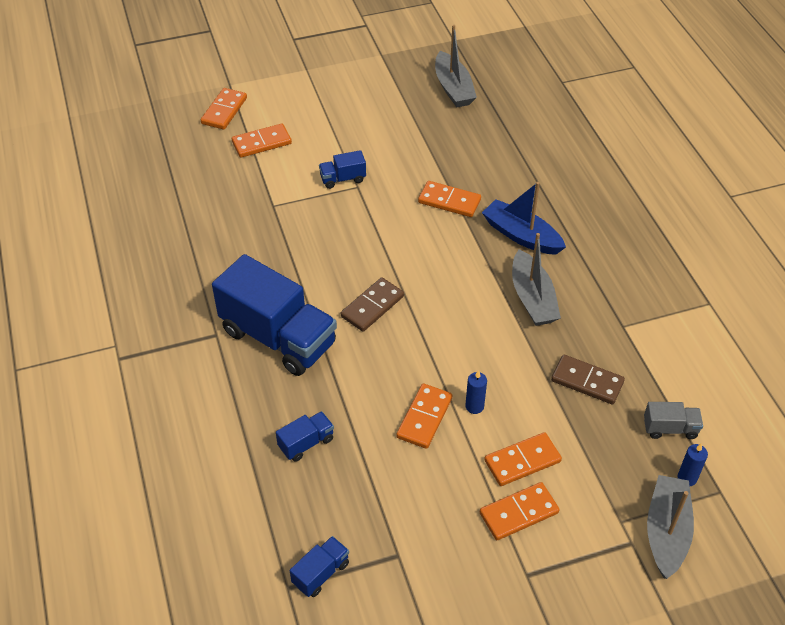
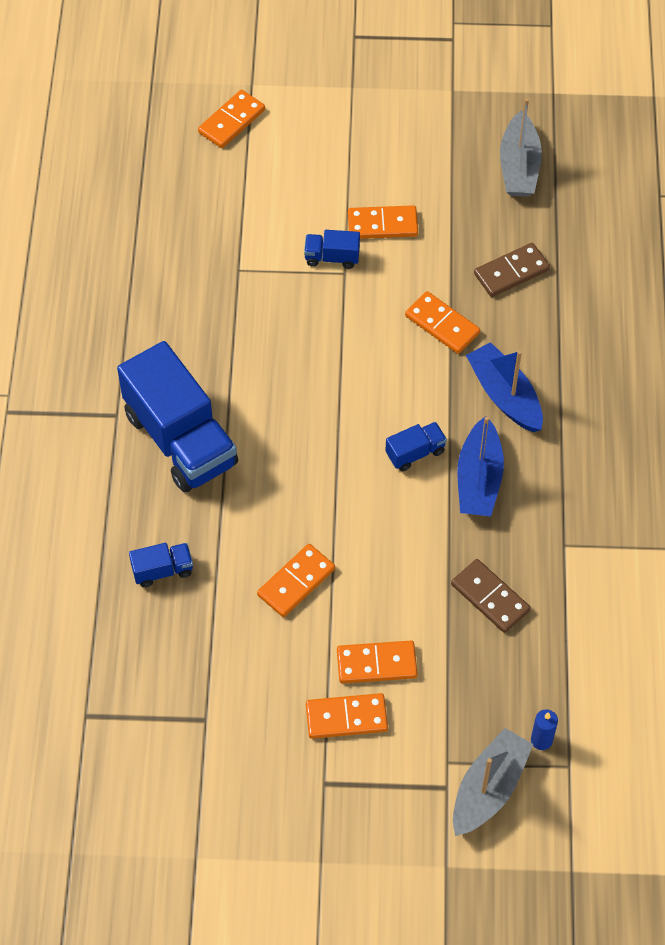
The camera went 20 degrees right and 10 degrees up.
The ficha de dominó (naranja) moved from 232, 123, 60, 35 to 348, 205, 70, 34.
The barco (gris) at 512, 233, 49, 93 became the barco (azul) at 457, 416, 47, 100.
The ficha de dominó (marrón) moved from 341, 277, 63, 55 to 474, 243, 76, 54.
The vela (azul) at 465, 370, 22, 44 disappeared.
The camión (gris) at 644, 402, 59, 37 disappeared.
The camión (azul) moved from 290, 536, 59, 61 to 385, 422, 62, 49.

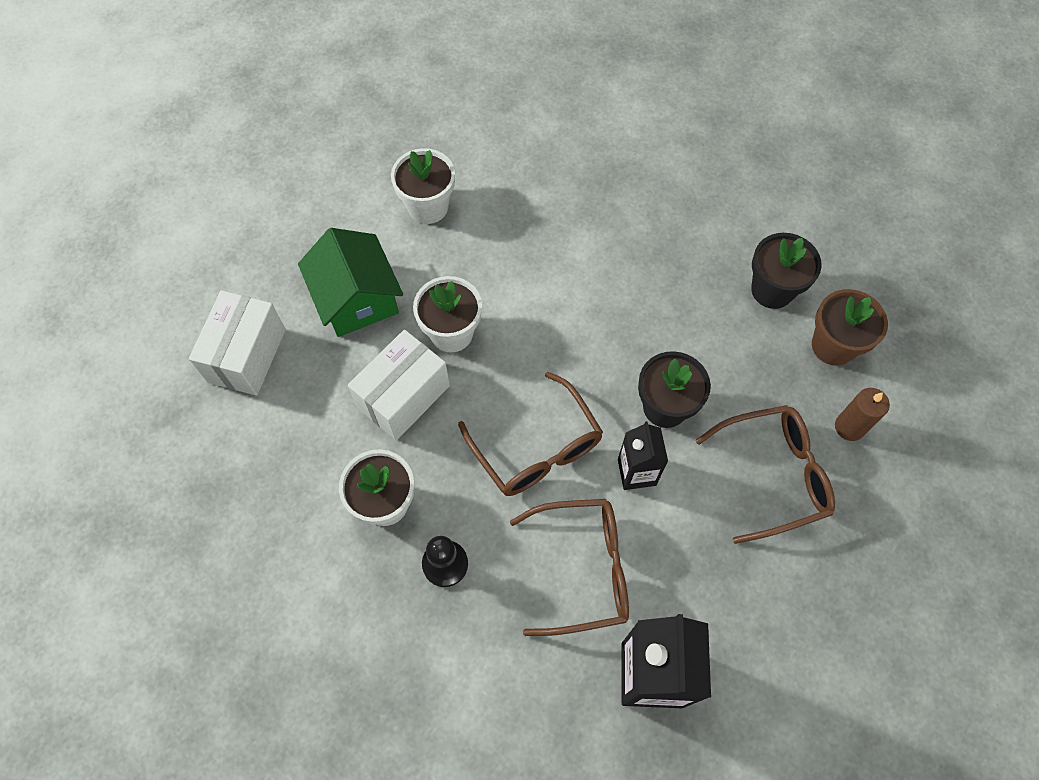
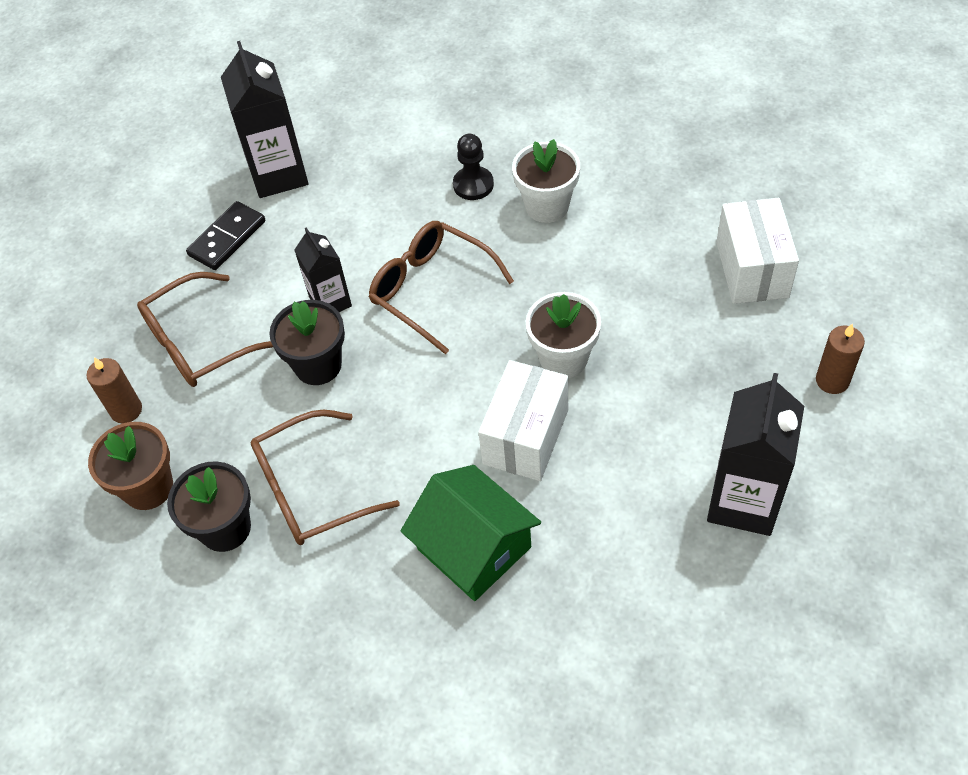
The camera went 165 degrees right and 10 degrees down.
The maceta (blanco) at 391, 148, 64, 76 disappeared.
The casa (verde) moved from 298, 228, 105, 109 to 401, 465, 140, 136.
The caja (blanco) moved from 348, 330, 102, 110 to 478, 360, 90, 121.
The gafas (marrón) moved from 510, 499, 119, 137 to 251, 409, 149, 136.
The ficha de dominó (negro) at 186, 201, 79, 69 appeared.
The vela (marrón) at 816, 324, 49, 70 appeared.
The cartón de leche (negro) at 707, 373, 97, 163 appeared.

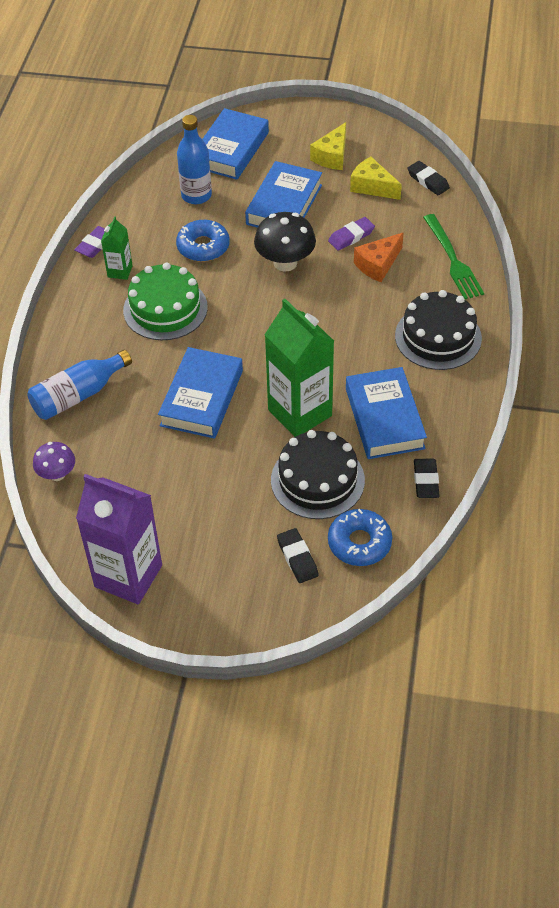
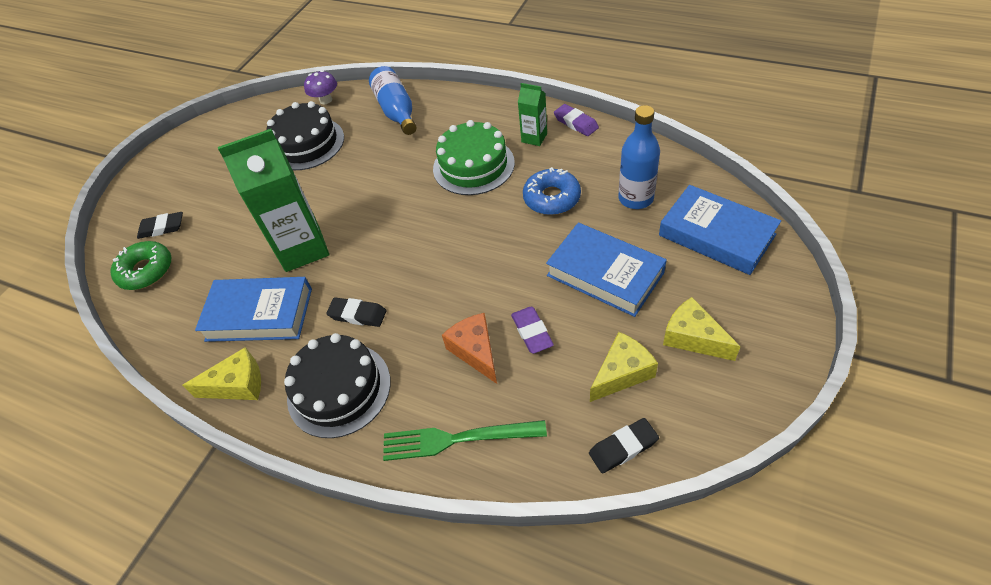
The camera went 110 degrees right and 0 degrees up.
The seta (negro) at 254, 212, 62, 60 disappeared.
The libro (azul) at 158, 347, 85, 92 disappeared.
The tarta (negro) moved from 271, 430, 94, 89 to 266, 101, 78, 69.
The goma de borrar (negro) moved from 414, 459, 26, 39 to 326, 297, 60, 30.
The cartón de leche (morado) at 76, 474, 86, 130 disappeared.
The rosquilla (azul) at 328, 509, 64, 57 became the rosquilla (verde) at 110, 241, 61, 49.
The queso (amarillo) at 182, 347, 79, 53 appeared.

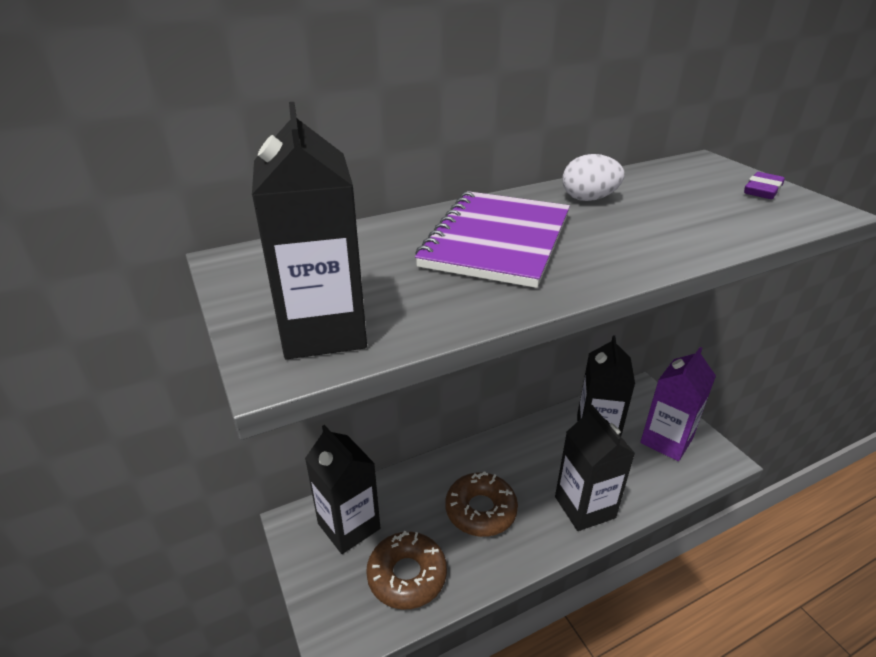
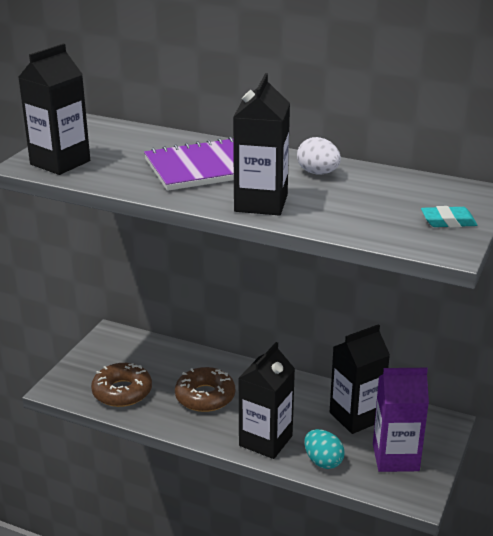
The camera went 50 degrees right and 5 degrees down.
The goma de borrar (morado) at 744, 172, 41, 27 became the goma de borrar (turquesa) at 421, 206, 56, 22.
The cartón de leche (negro) moved from 305, 425, 75, 129 to 233, 73, 57, 143.
The huevo (turquesa) at 304, 429, 41, 40 appeared.

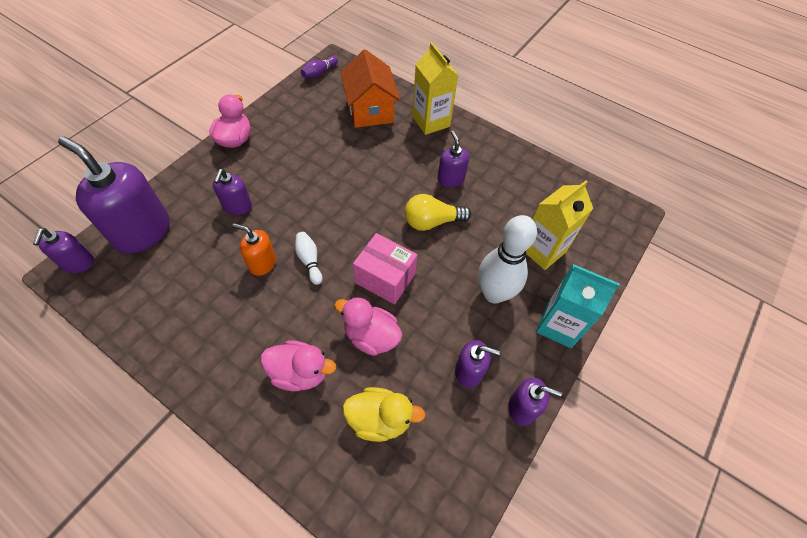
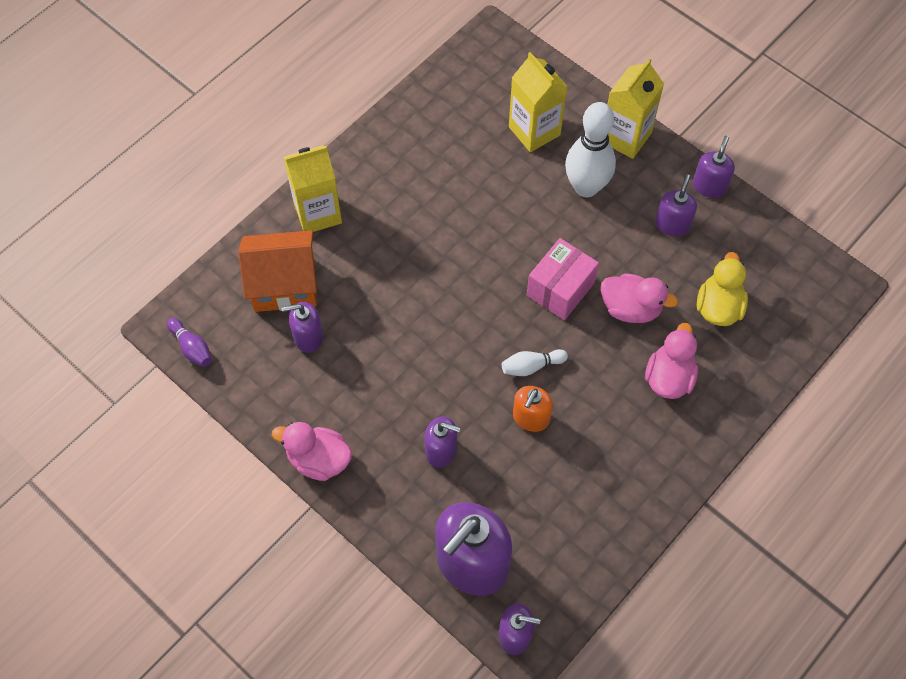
The camera went 80 degrees left and 5 degrees up.
The dispensador de jabón (morado) moved from 437, 131, 32, 56 to 281, 302, 42, 51.
The bombilla (amarillo) at 405, 194, 66, 37 disappeared.
The cartón de leche (turquesa) at 536, 264, 84, 84 became the cartón de leche (amarillo) at 607, 58, 57, 101.
The pato (rosa) at 334, 297, 68, 59 turned 105 degrees counterclockwise.

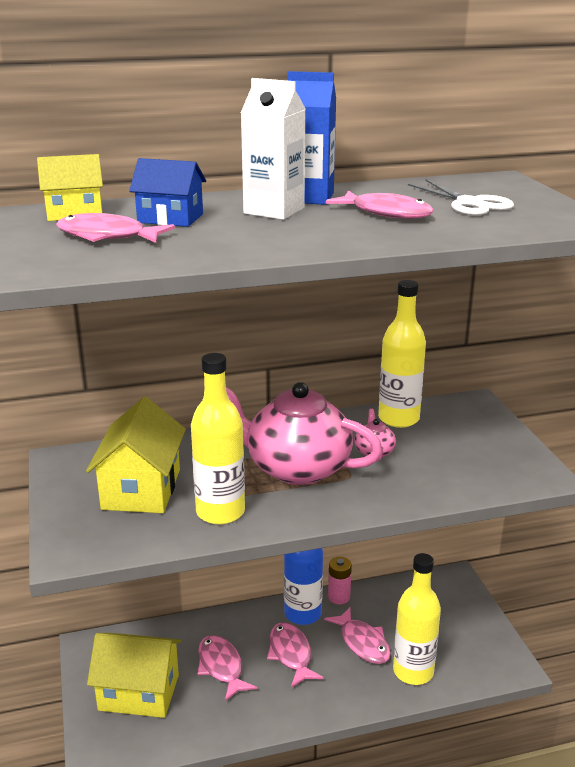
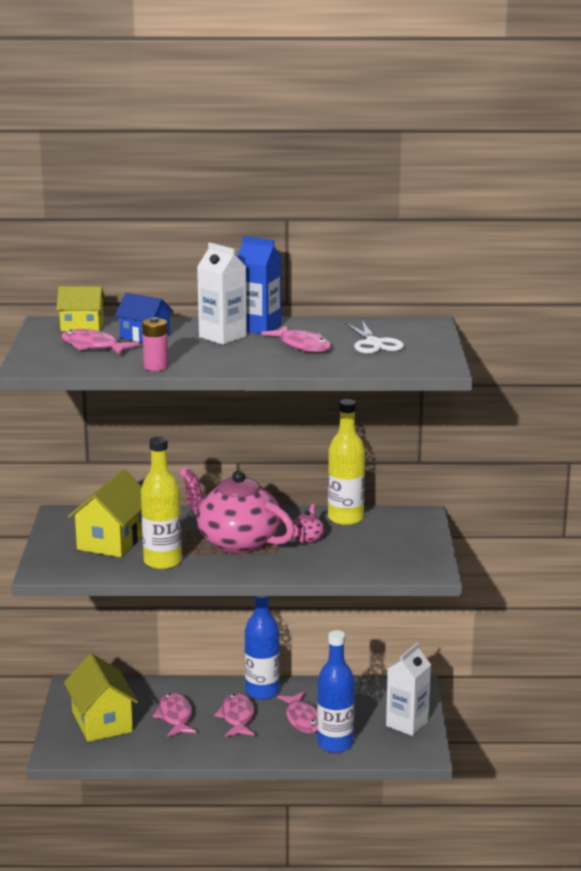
The camera went 15 degrees right and 5 degrees down.
The botella (amarillo) at 393, 553, 48, 132 became the botella (azul) at 317, 630, 38, 123.
The pila (rosa) moved from 328, 557, 24, 47 to 142, 317, 27, 54.
The casa (amarillo) at 87, 633, 95, 85 turned 45 degrees clockwise.
The cartón de leche (blanco) at 386, 642, 45, 94 appeared.

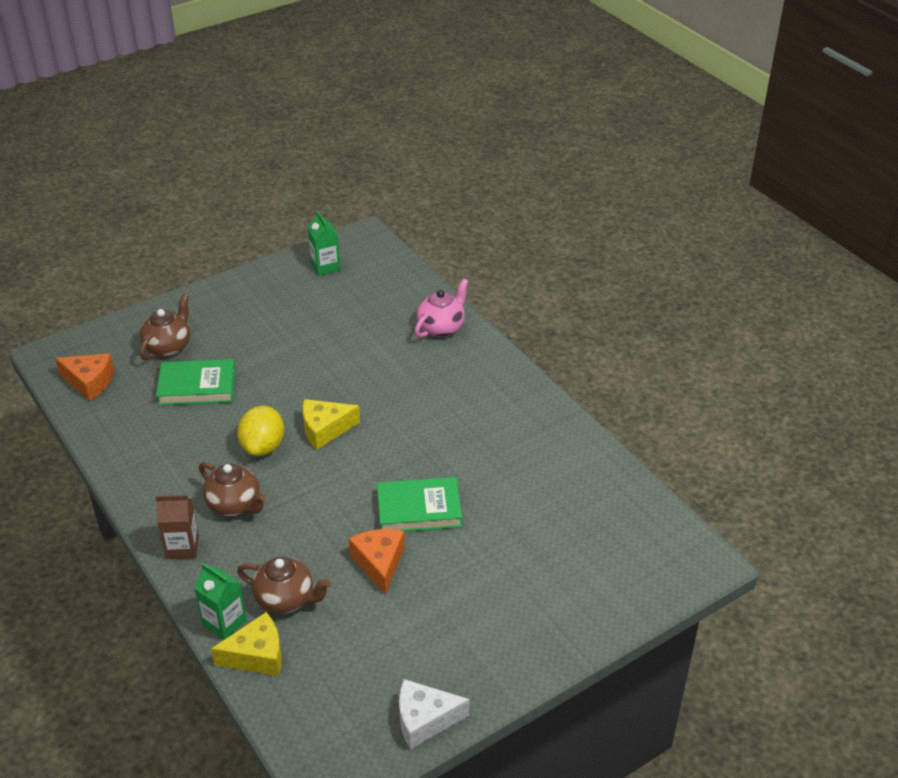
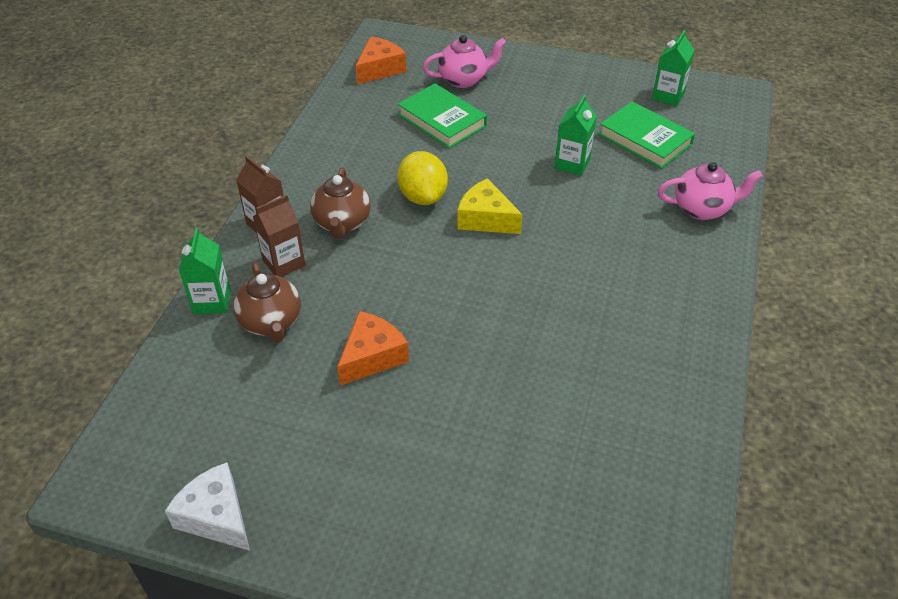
The camera went 50 degrees right and 5 degrees up.
The tetera (marrón) at 140, 294, 50, 66 became the tetera (rosa) at 423, 35, 83, 53.
The queso (naranja) at 55, 353, 59, 48 turned 120 degrees counterclockwise.
The limón (amarillo) at 237, 406, 47, 50 turned 75 degrees counterclockwise.
The libro (verde) moved from 377, 477, 85, 55 to 599, 101, 96, 68.
The queso (amarillo) at 211, 612, 71, 64 disappeared.
The cartón de leche (verde) at 555, 95, 42, 81 appeared.
The cartón de leche (marrón) at 253, 195, 52, 82 appeared.

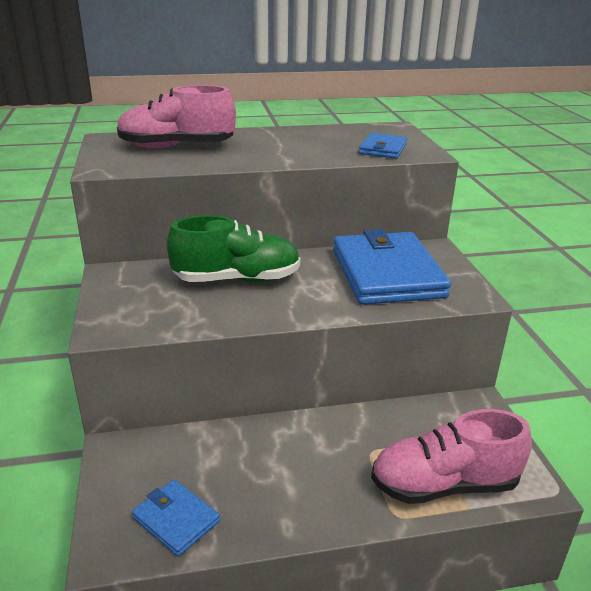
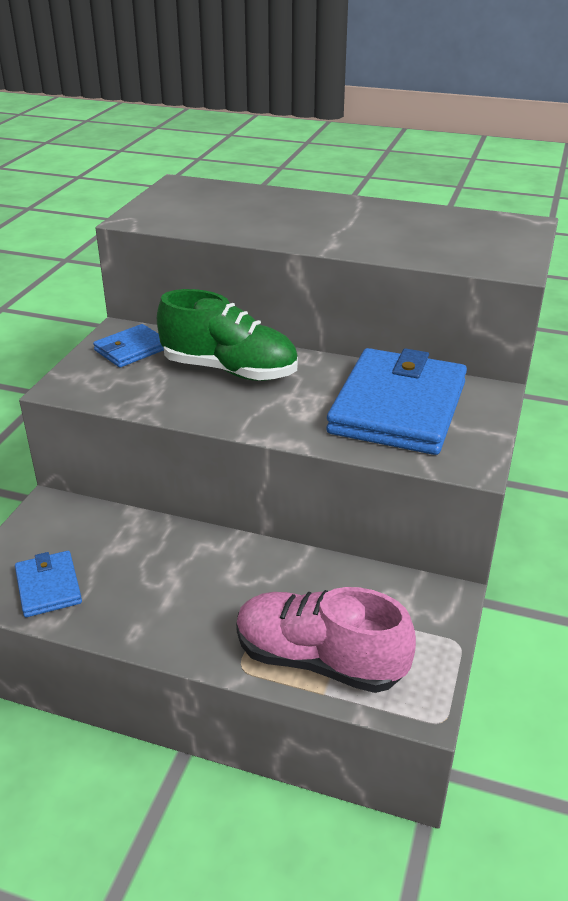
The camera went 30 degrees right and 5 degrees up.
The zapato (rosa) at 117, 85, 119, 64 disappeared.
The cartera (azul) moved from 359, 133, 48, 25 to 93, 324, 71, 44.

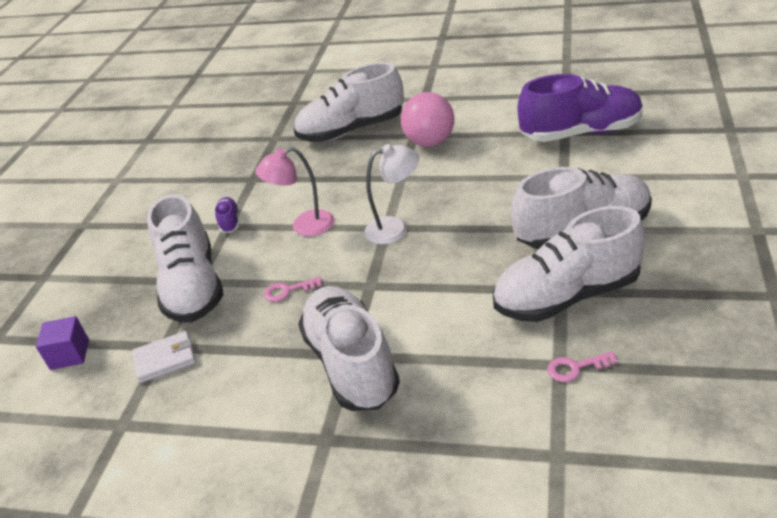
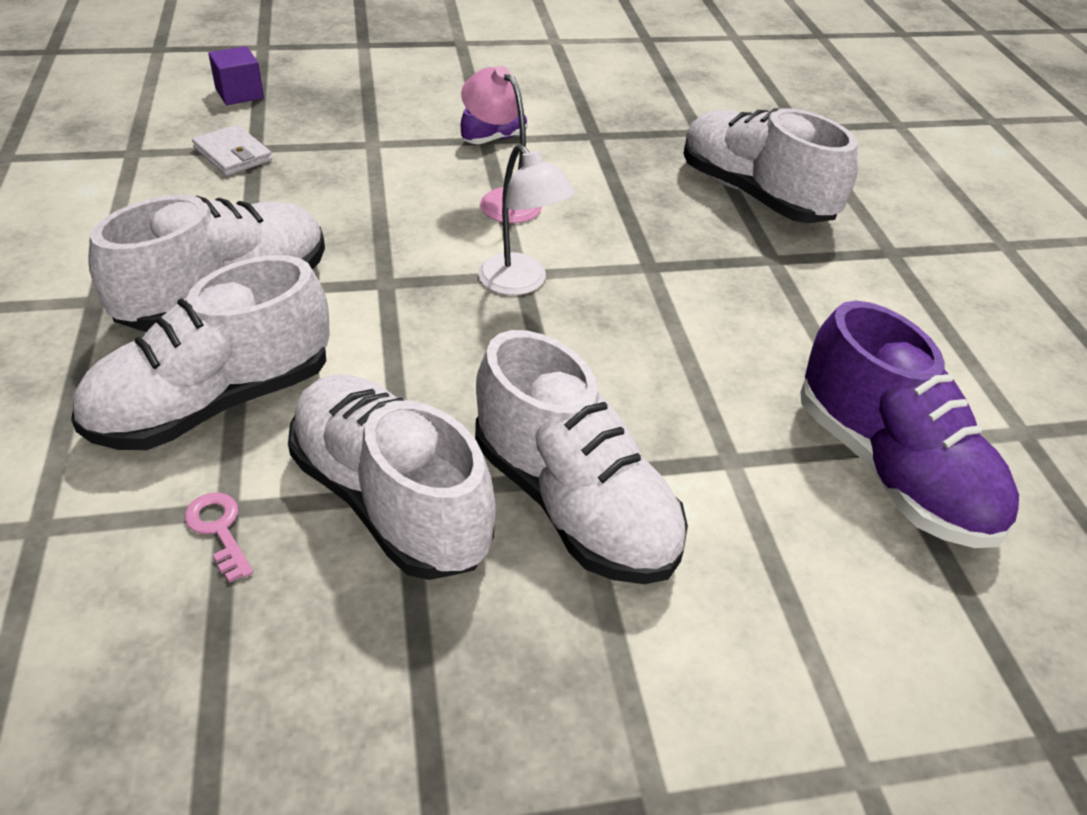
The camera went 60 degrees right and 5 degrees up.
The pelota (rosa) at 401, 92, 53, 55 disappeared.
The zapato (blanco) moved from 147, 194, 76, 128 to 71, 255, 259, 195.
The llave (rosa) at 264, 277, 58, 25 disappeared.

